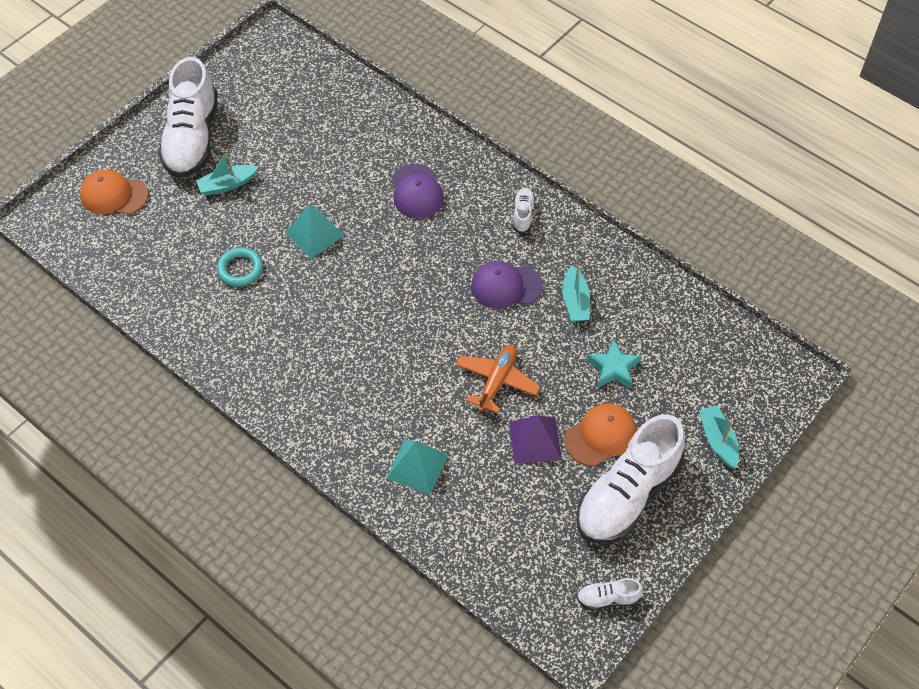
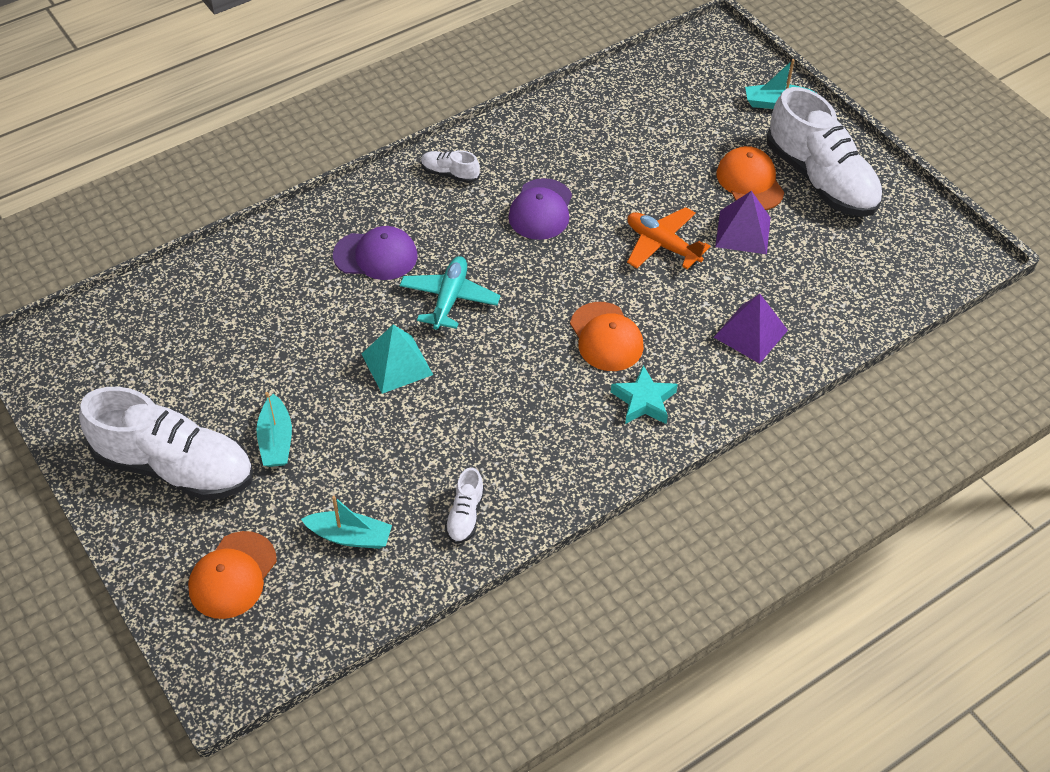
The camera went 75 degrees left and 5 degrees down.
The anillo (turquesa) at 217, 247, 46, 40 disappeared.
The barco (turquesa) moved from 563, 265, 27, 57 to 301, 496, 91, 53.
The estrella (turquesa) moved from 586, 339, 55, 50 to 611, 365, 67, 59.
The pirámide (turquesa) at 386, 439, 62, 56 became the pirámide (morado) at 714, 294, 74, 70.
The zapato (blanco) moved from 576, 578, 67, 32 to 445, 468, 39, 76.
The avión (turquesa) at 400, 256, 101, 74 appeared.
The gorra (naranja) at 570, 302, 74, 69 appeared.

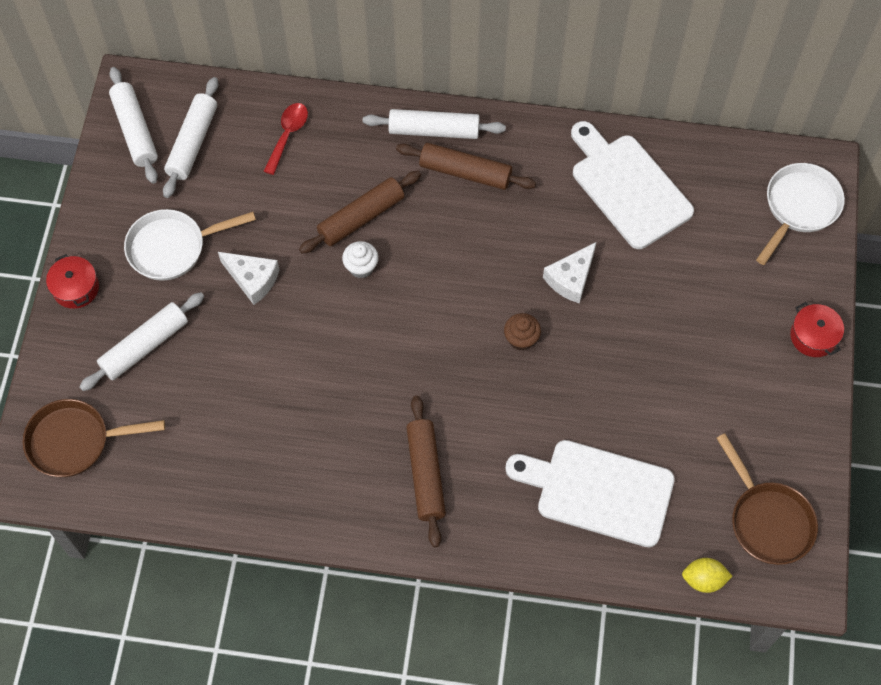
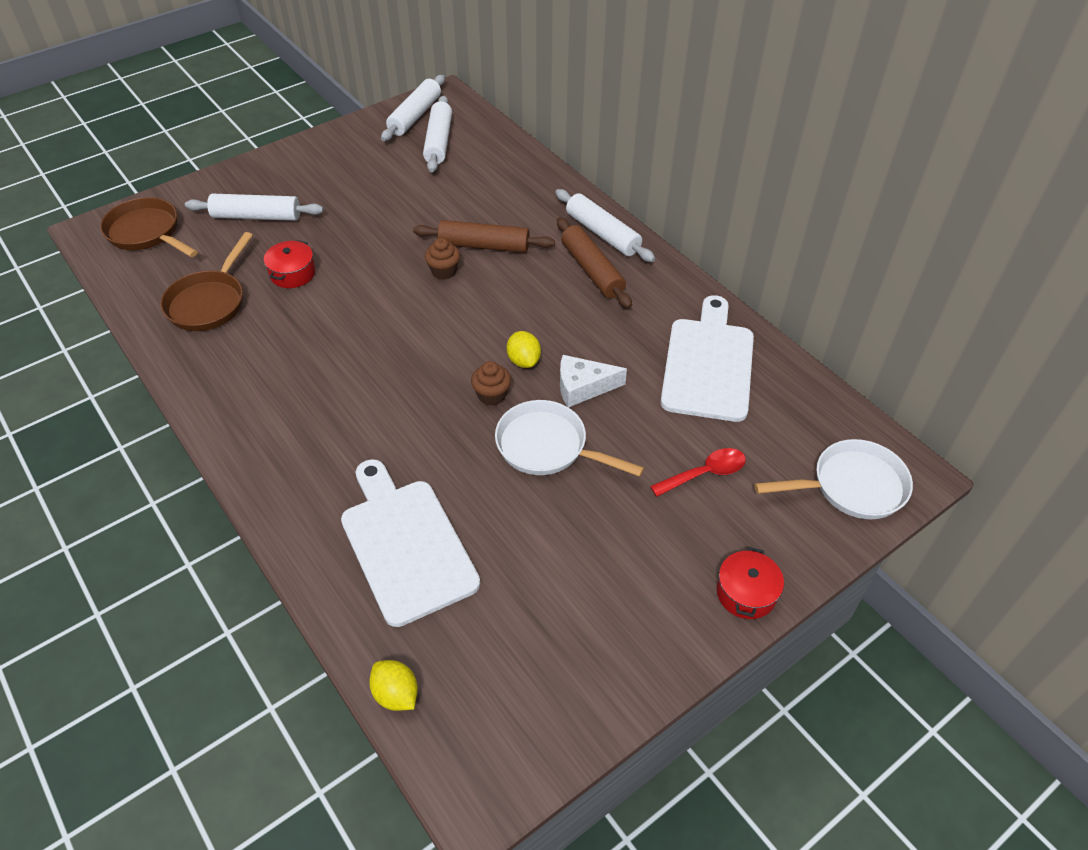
The camera went 45 degrees right and 15 degrees down.
The rodillo (blanco) at 163, 77, 55, 121 turned 60 degrees counterclockwise.
The cuchara (rojo) moved from 264, 103, 44, 72 to 650, 448, 96, 49.
The sartén (blanco) moved from 124, 209, 132, 72 to 495, 400, 149, 77.
The magdalena (blanco) at 342, 241, 37, 37 became the magdalena (marrón) at 425, 238, 35, 42.
The queso (blanco) at 218, 252, 61, 53 disappeared.
The olla (rojo) moved from 46, 254, 53, 55 to 264, 240, 51, 48.
The rodillo (marrón) at 406, 396, 40, 151 disappeared.
The sartén (marrón) moved from 716, 433, 102, 132 to 160, 232, 93, 99.
The limón (amarillo) at 507, 331, 34, 37 appeared.

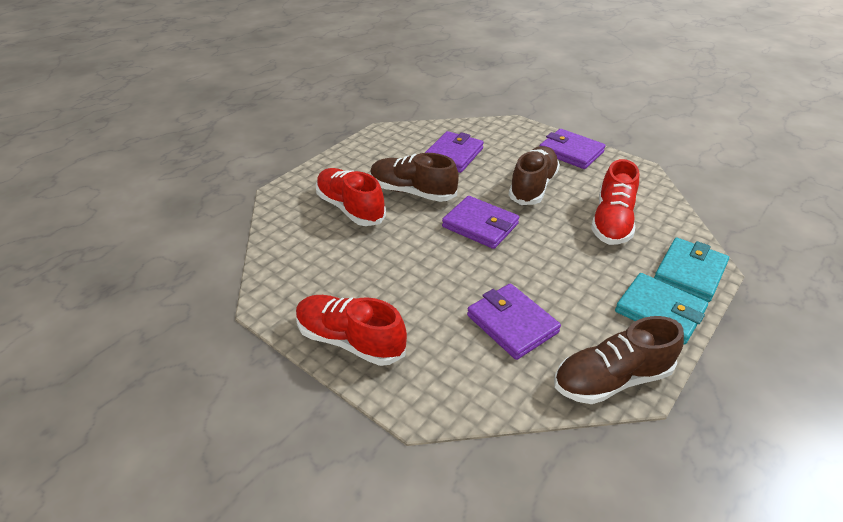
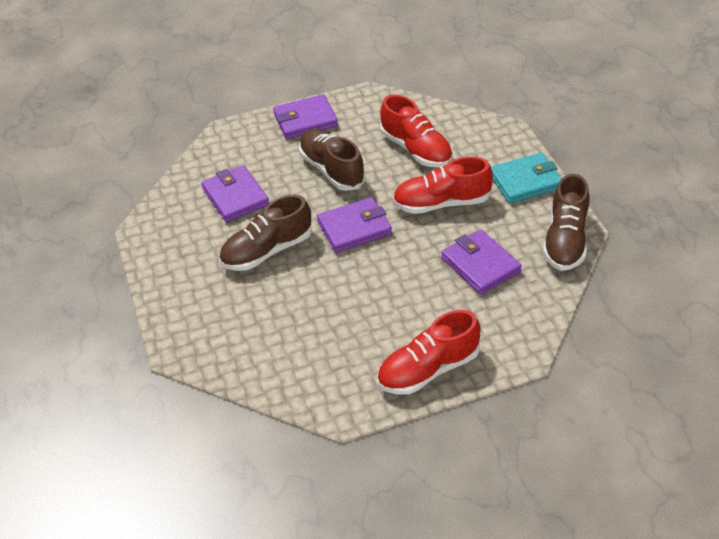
The camera went 55 degrees left and 5 degrees up.
The zapato (rojo) moved from 316, 168, 70, 58 to 393, 156, 100, 58.
The cartera (turquesa) at 654, 238, 75, 64 disappeared.
The cartera (morado) at 467, 283, 94, 77 turned 60 degrees clockwise.

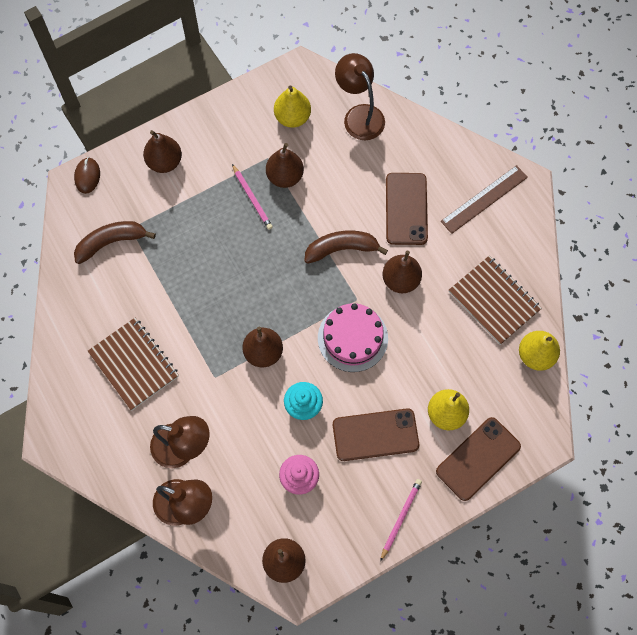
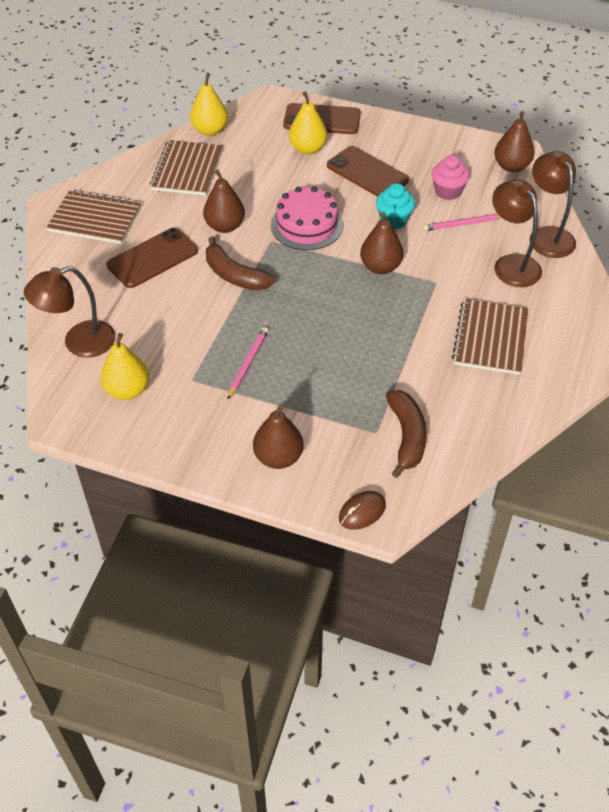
The camera went 130 degrees left and 20 degrees down.
The lámpara (marrón) at 335, 53, 50, 87 turned 45 degrees clockwise.
The pera (marrón) at 266, 143, 38, 45 disappeared.
The regla (marrón) at 441, 165, 87, 69 was replaced by the cuaderno (marrón) at 47, 189, 95, 55.
The plátano (marrón) at 74, 221, 82, 43 turned 120 degrees counterclockwise.
The lápiz (rosa) moved from 380, 479, 42, 83 to 423, 214, 79, 17.

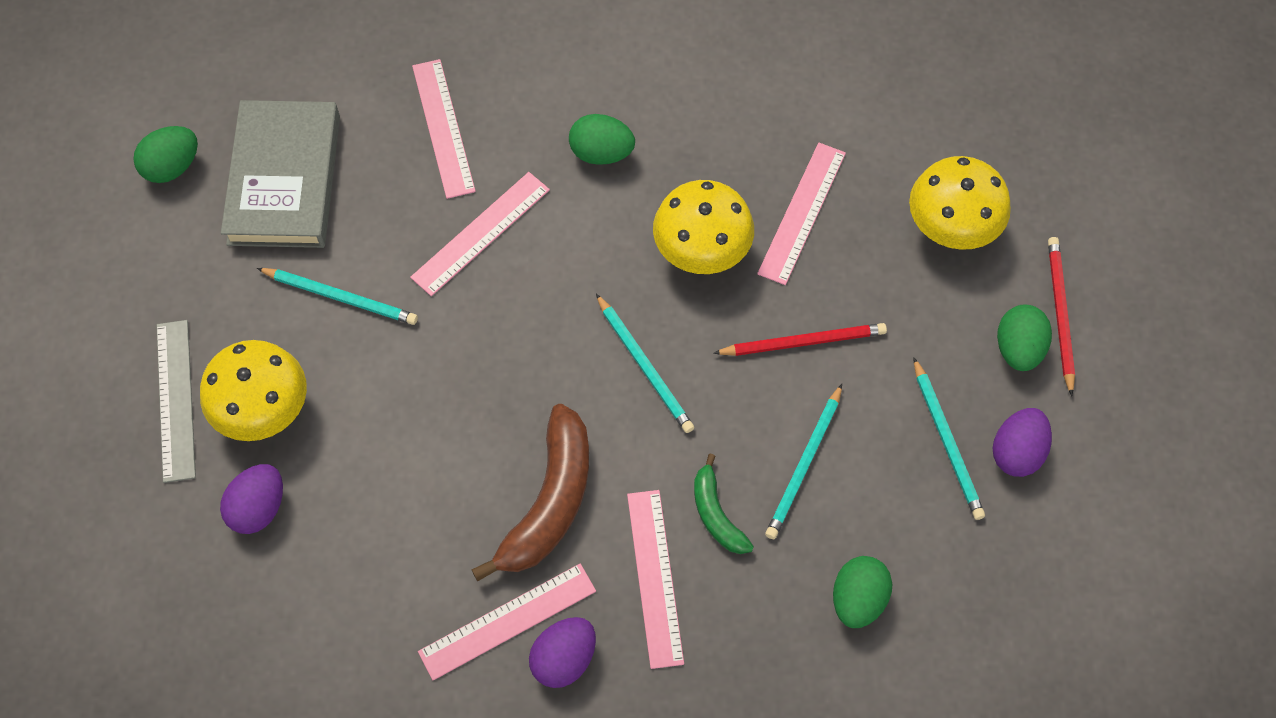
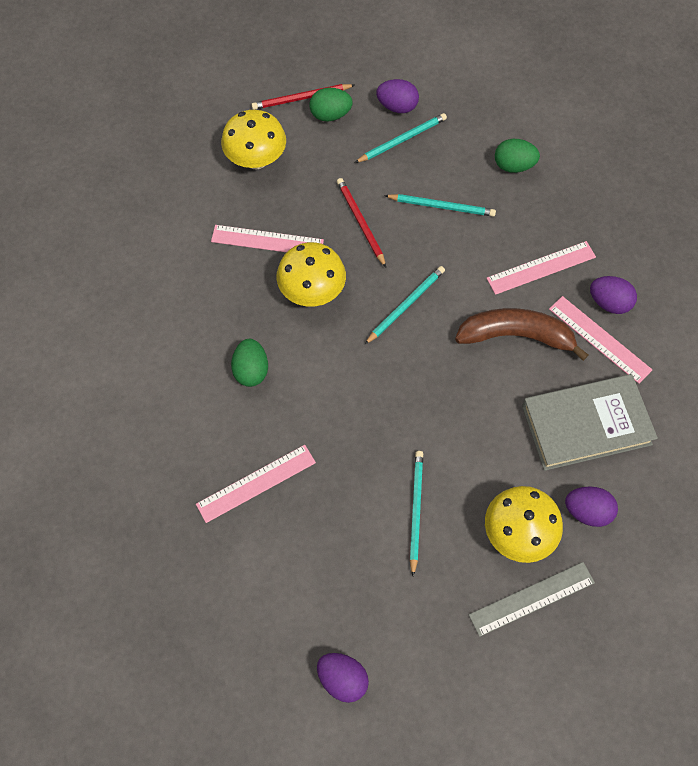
The camera went 105 degrees left and 0 degrees up.
The libro (gris) moved from 221, 100, 119, 148 to 522, 374, 136, 97.
The huevo (verde) at 133, 126, 65, 57 became the huevo (morado) at 317, 653, 52, 50.
The regla (rosa) at 410, 172, 140, 124 disappeared.
The plátano (verde) at 694, 454, 60, 100 disappeared.

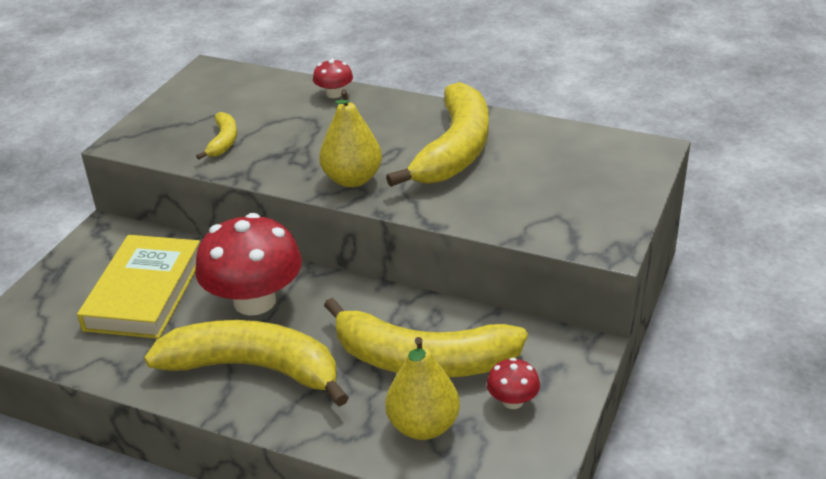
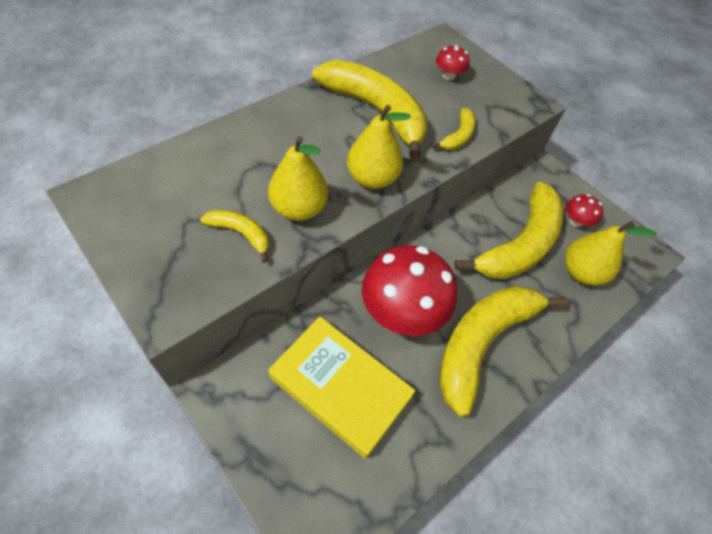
The camera went 70 degrees left and 20 degrees up.
The seta (rojo) moved from 313, 59, 40, 39 to 436, 45, 34, 35.
The plátano (amarillo) at 431, 108, 45, 42 appeared.
The pera (amarillo) at 268, 136, 60, 85 appeared.

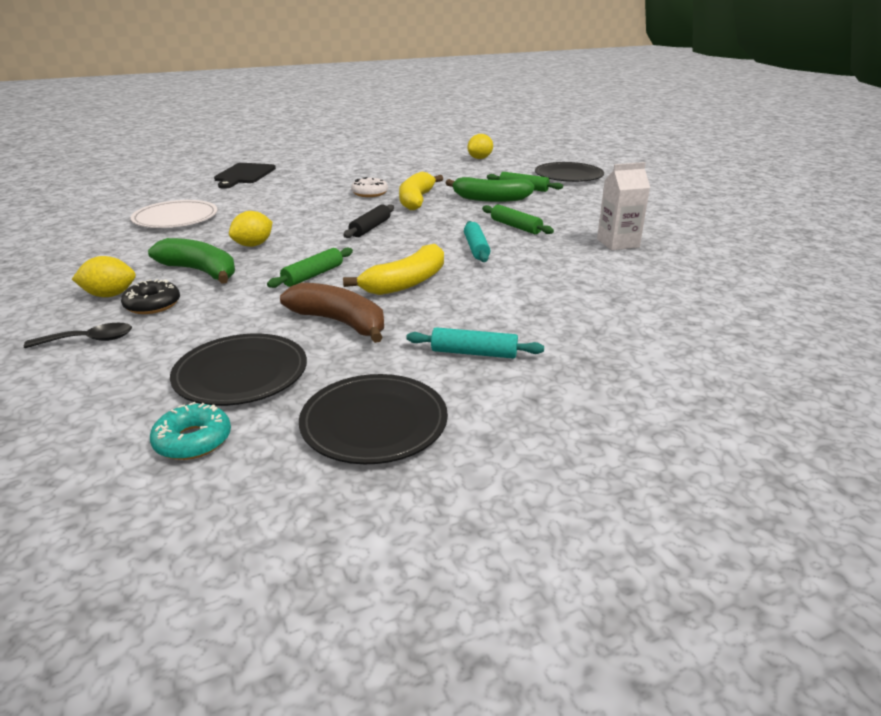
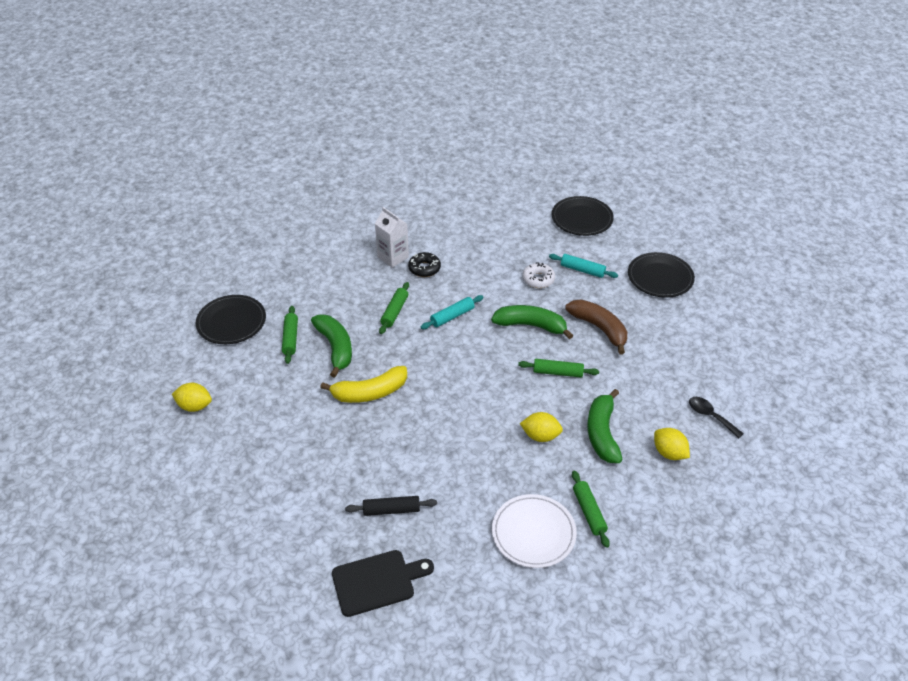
The camera went 120 degrees left and 15 degrees up.
The rosquilla (blanco) moved from 351, 177, 37, 20 to 522, 262, 33, 26.
The rodillo (negro) moved from 343, 204, 51, 34 to 345, 496, 92, 20.
The plátano (amarillo) at 343, 244, 101, 51 became the plátano (verde) at 491, 305, 82, 34.
The rosquilla (negro) moved from 121, 279, 59, 35 to 408, 252, 33, 25.
The plátano (marrón) at 280, 283, 104, 60 turned 135 degrees clockwise.
The rodillo (turquesa) at 406, 327, 138, 32 turned 45 degrees counterclockwise.
The plato (negro) moved from 170, 334, 137, 72 to 552, 196, 62, 40.
The rosquilla (turquesa) at 150, 402, 81, 58 disappeared.
The rodillo (verde) at 572, 471, 38, 77 appeared.

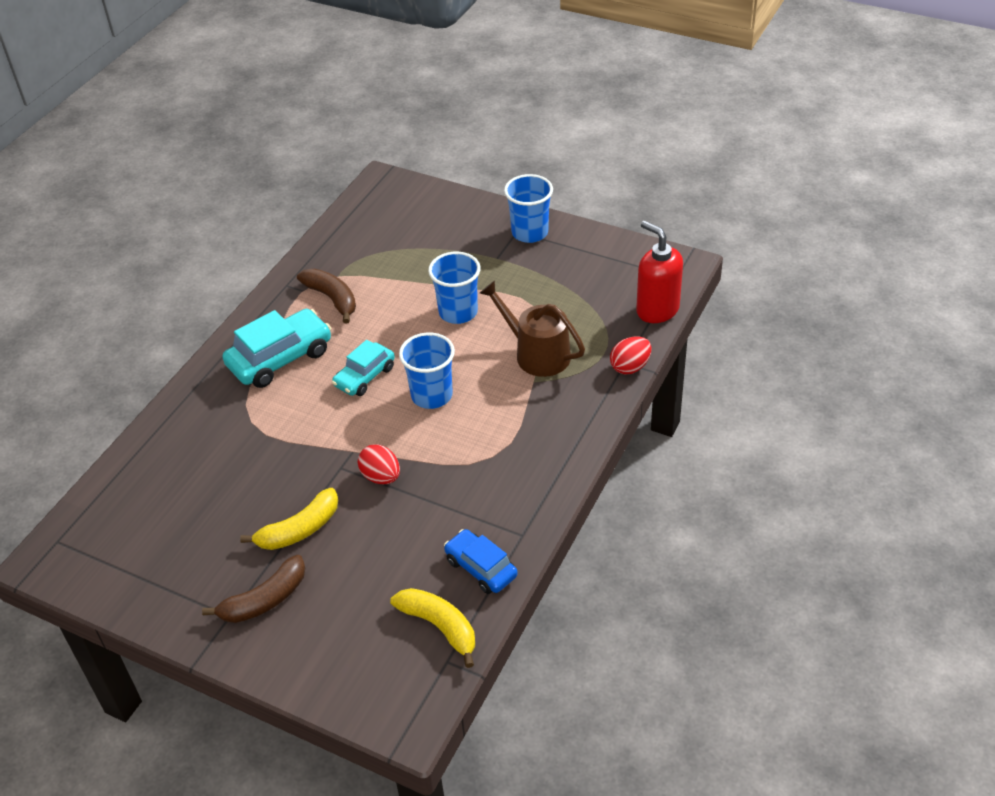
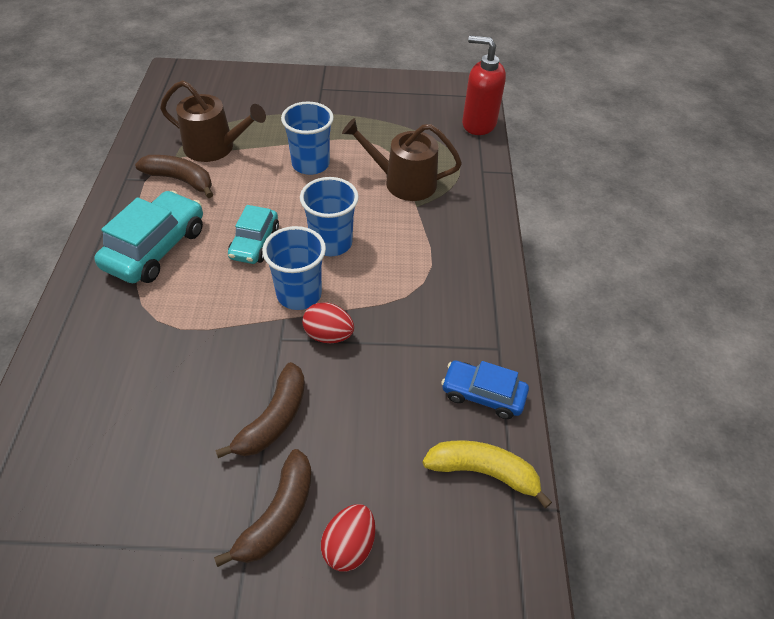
The camera went 30 degrees left and 5 degrees up.
The vaso (azul) moved from 504, 174, 49, 69 to 262, 226, 64, 84.
The huevo (rojo) moved from 610, 336, 42, 39 to 321, 504, 54, 68.
The plátano (amarillo) at 240, 488, 98, 62 became the plátano (marrón) at 215, 362, 90, 96.
The regadera (marrón) at 160, 80, 106, 82 appeared.

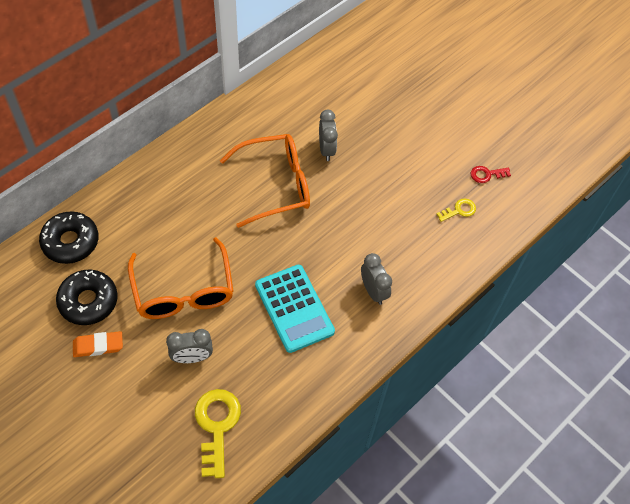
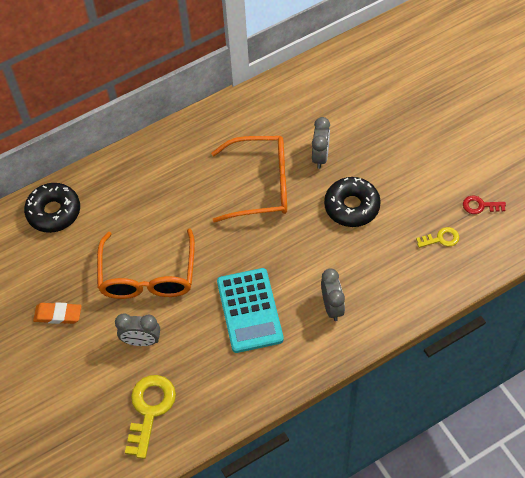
The camera went 20 degrees right and 0 degrees up.
The rosquilla (negro) moved from 56, 270, 62, 55 to 324, 177, 57, 50.

